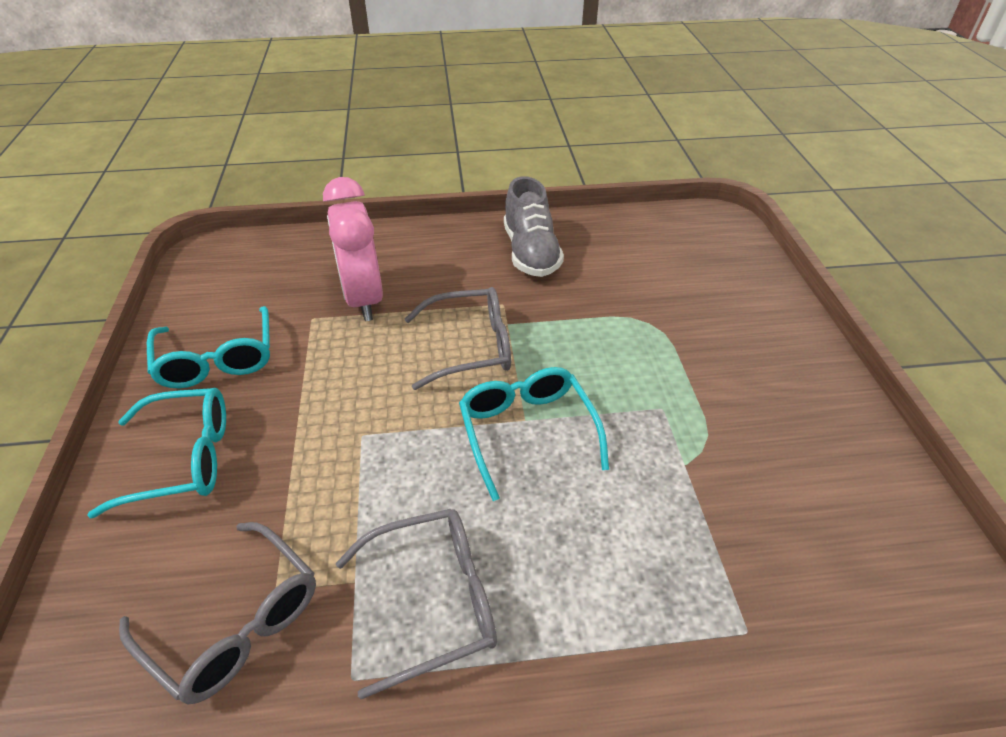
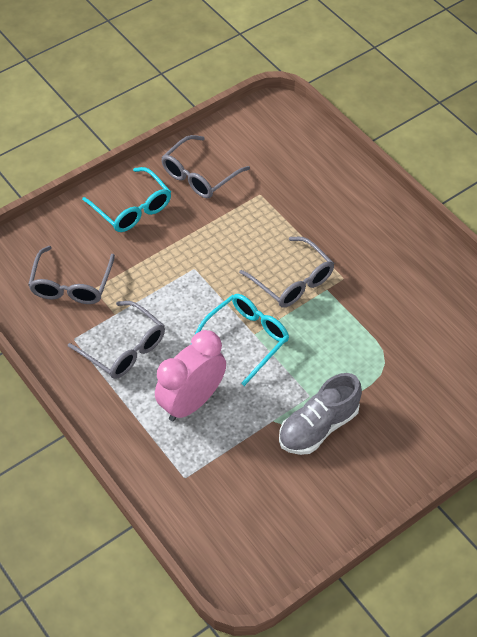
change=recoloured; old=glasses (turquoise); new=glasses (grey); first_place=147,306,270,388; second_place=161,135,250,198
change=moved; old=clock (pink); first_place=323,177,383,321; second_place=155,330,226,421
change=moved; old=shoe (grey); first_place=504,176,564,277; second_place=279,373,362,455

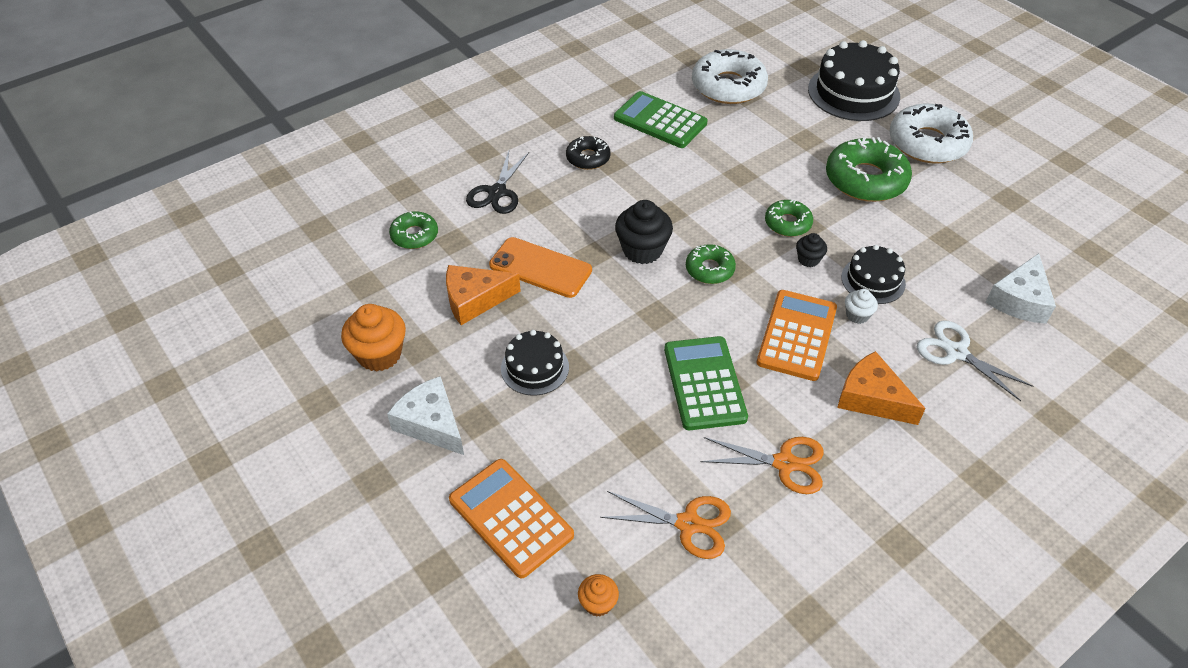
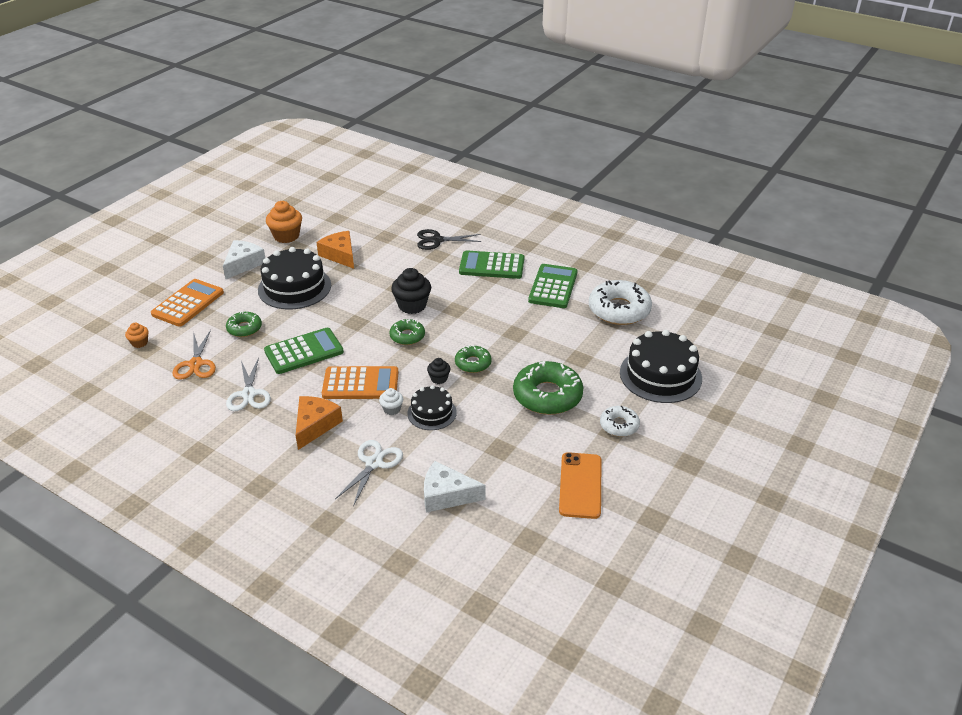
change=moved; old=donut (green); first_place=389,211,438,249; second_place=226,311,262,337
change=moved; old=phone (orange); first_place=489,237,592,298; second_place=559,452,602,519
change=resized; old=cake (black); first_place=501,330,569,396; second_place=258,247,331,309; factor=1.74
change=replaced; old=donut (black); new=calculator (green); first_place=566,136,610,170; second_place=459,250,524,279
change=recoloured; old=scissors (orange); new=scissors (white); first_place=701,437,824,494; second_place=226,358,271,411
change=resized; old=donut (white); first_place=889,104,973,164; second_place=600,406,640,437; factor=0.55

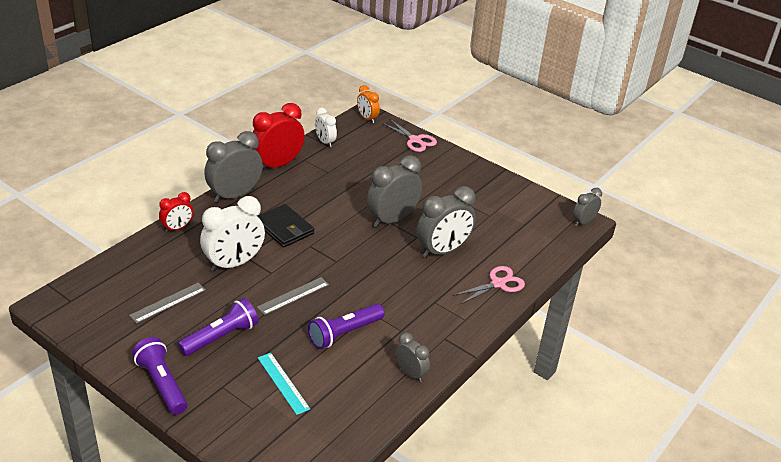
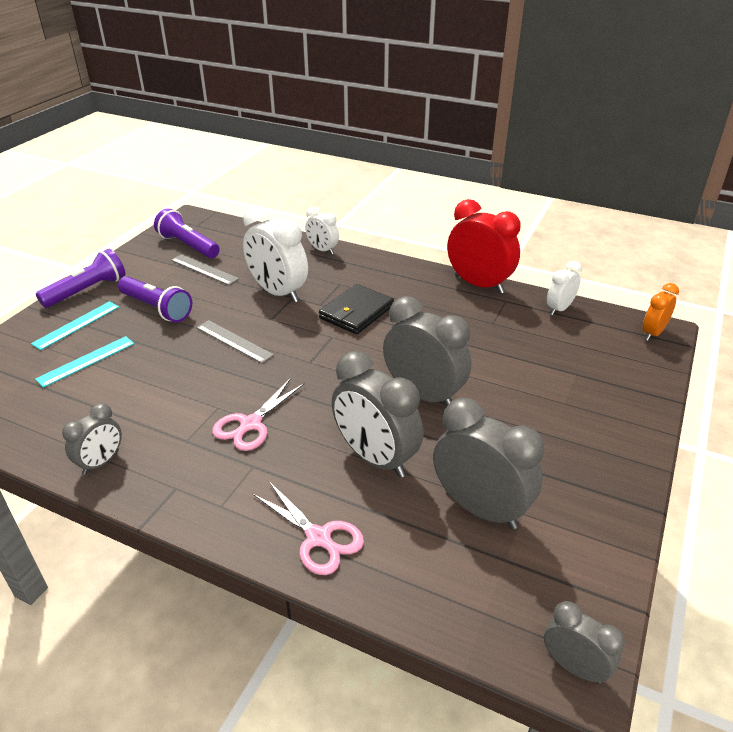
change=recoloured; old=clock (red); new=clock (white); first_place=159,192,193,233; second_place=305,207,339,255
change=moved; old=clock (grey); first_place=204,131,263,203; second_place=433,398,544,529
change=moved; old=flashlight (purple); first_place=308,304,384,349; second_place=154,208,220,258
change=moved; old=scissors (pink); first_place=382,119,437,152; second_place=212,378,305,451
change=added; new=ruler (turquoise); second_place=31,301,119,350

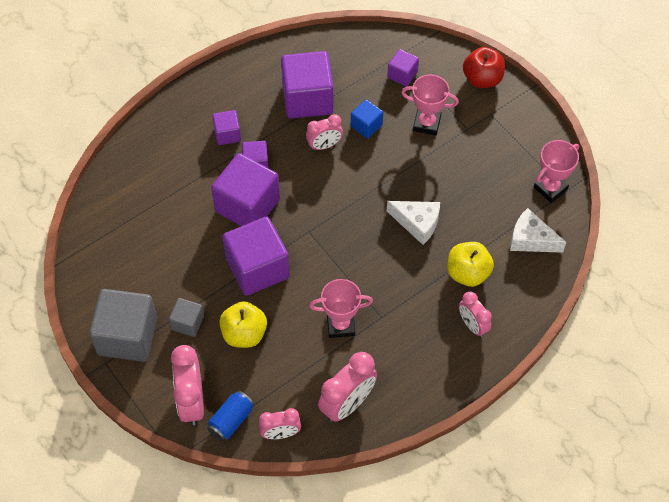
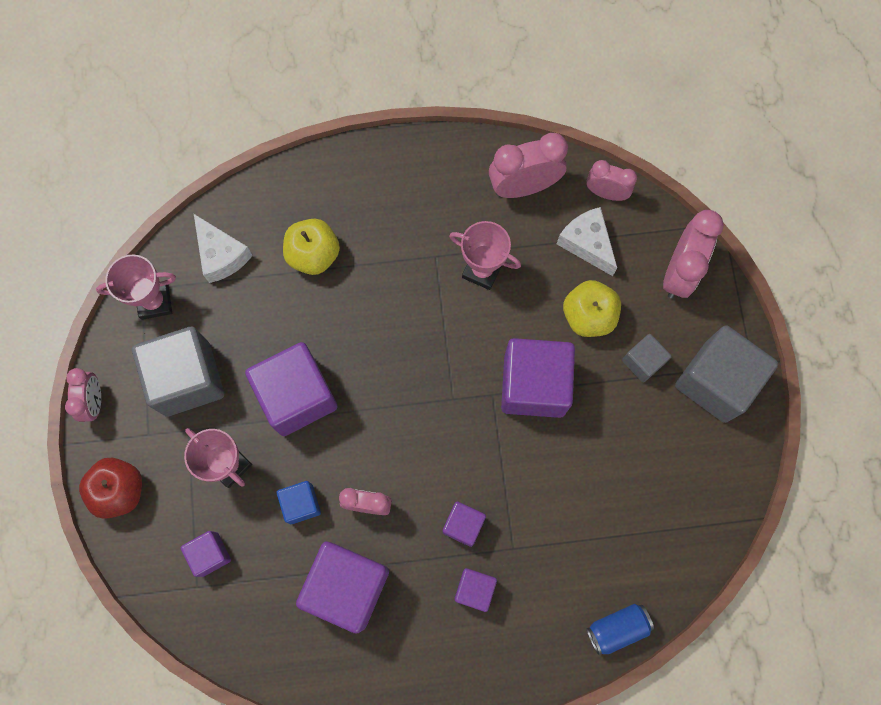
change=moved; old=can (blue); first_place=207,391,254,441; second_place=587,604,654,655
change=moved; old=cube (purple); first_place=211,153,280,226; second_place=245,342,338,436
change=moved; old=cheese (white); first_place=387,201,440,245; second_place=557,207,617,276
change=moved; old=clock (pink); first_place=459,292,492,337; second_place=65,368,101,422
change=added; new=cube (grey); second_place=132,327,224,417

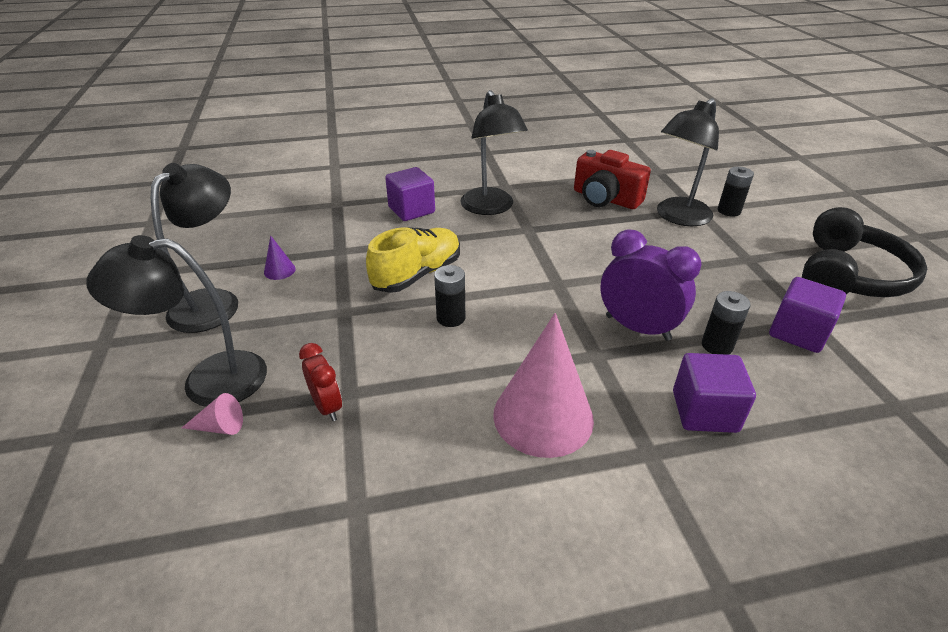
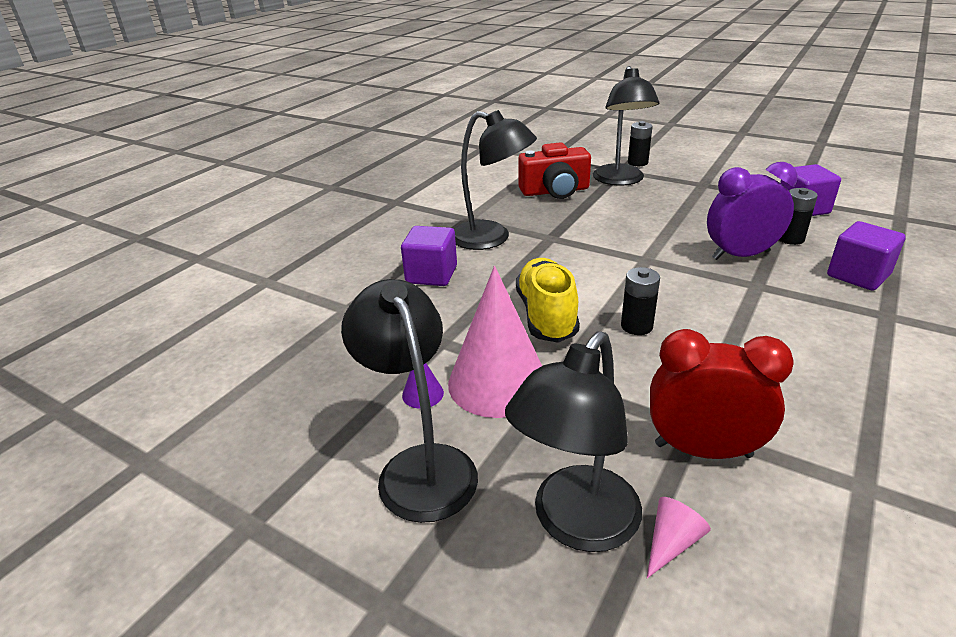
change=resized; old=clock (red); first_place=299,343,342,421; second_place=650,329,794,459; factor=1.71
change=moved; old=cone (pink); first_place=493,313,594,458; second_place=448,266,542,418
change=removed; old=headphones (black); first_place=802,207,927,297

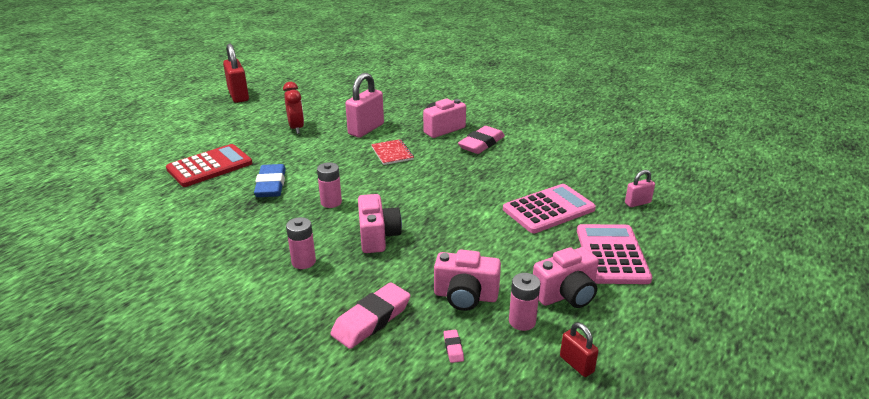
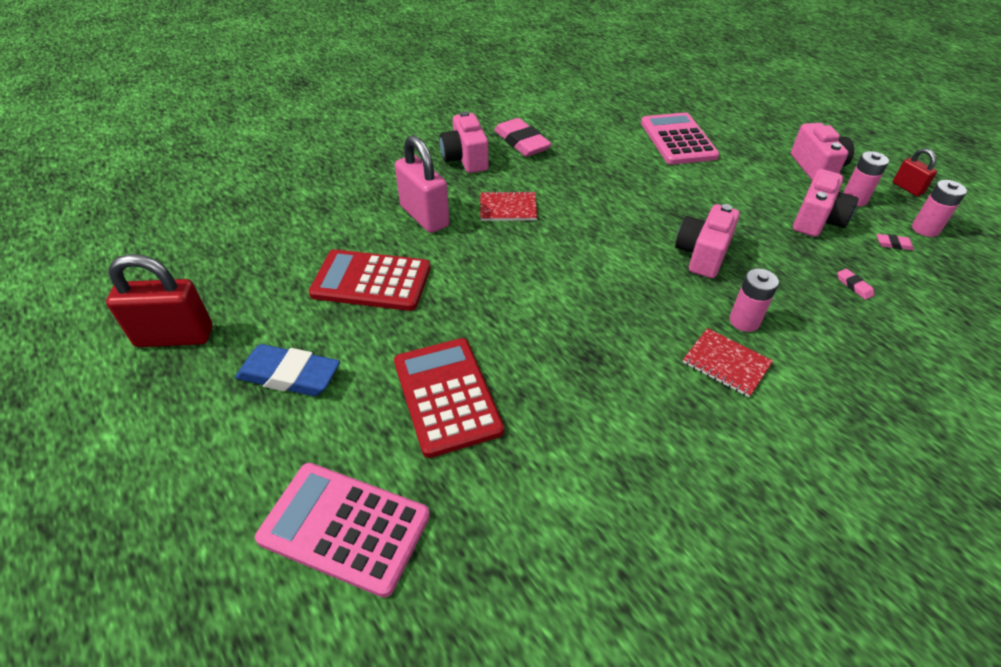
change=moved; old=eraser (blue); first_place=254,164,286,197; second_place=235,344,340,396
change=replaced; old=clock (red); new=calculator (red); first_place=283,82,304,134; second_place=309,249,431,311
change=moved; old=battery (pink); first_place=317,162,342,208; second_place=912,180,967,237
change=resized; old=eraser (pink); first_place=330,282,411,349; second_place=837,268,875,300; factor=0.43
change=turned; old=camera (pink); first_place=358,194,402,253; second_place=675,204,740,278; degrees=-75
change=turned; old=padlock (red); first_place=560,322,599,377; second_place=893,148,937,196; degrees=75
change=moved; old=calculator (pink); first_place=577,224,652,284; second_place=255,463,430,598
change=removed; old=padlock (pink); first_place=625,170,655,207
change=added; new=notebook (red); second_place=683,328,773,397

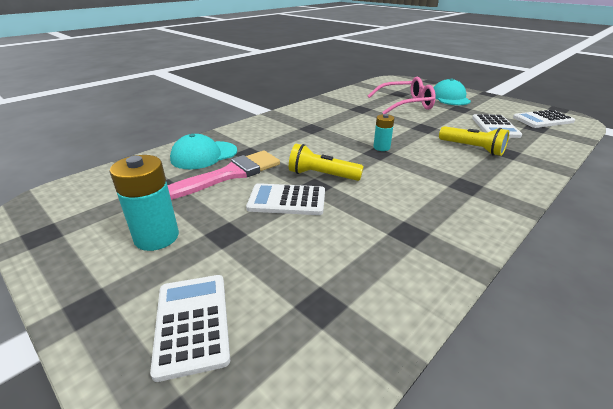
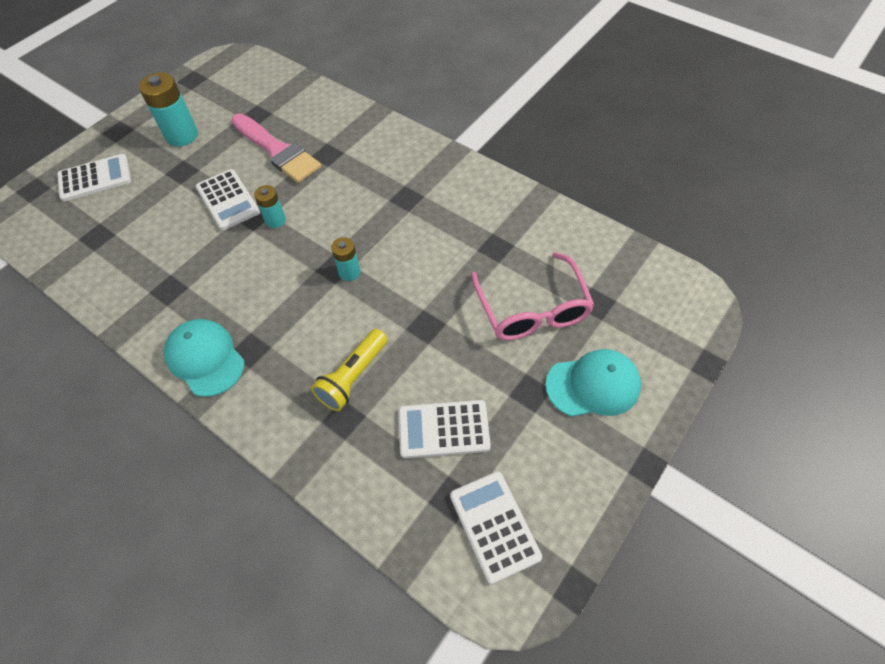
change=moved; old=cap (turquoise); first_place=170,134,237,169; second_place=164,319,245,397
change=turned; old=calculator (white); first_place=246,183,325,215; second_place=196,169,260,230; degrees=150
change=replaced; old=flashlight (yellow); new=battery (turquoise); first_place=289,144,364,181; second_place=254,185,286,228

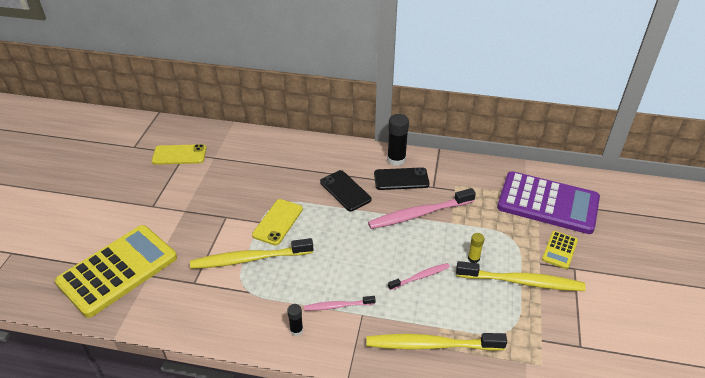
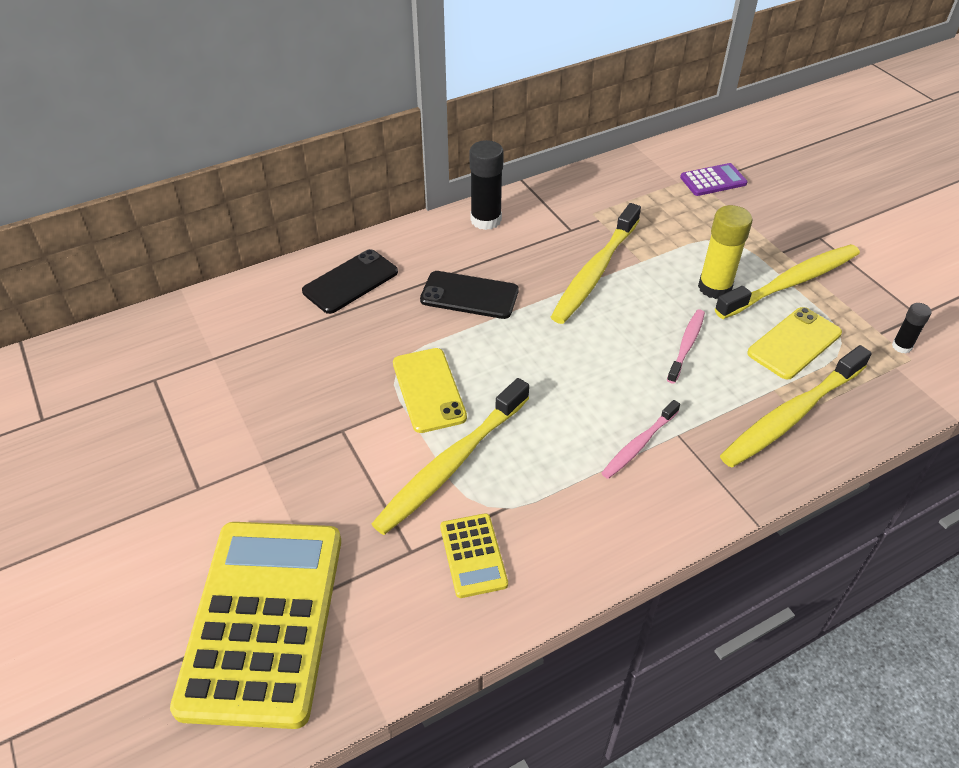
change=moved; old=phone (yellow); first_place=152,144,206,165; second_place=747,307,842,380
change=moved; old=glue stick (black); first_place=287,304,303,336; second_place=892,303,932,354
change=recoloured; old=toothbrush (pink); new=toothbrush (yellow); first_place=368,188,476,229; second_place=551,203,641,324
change=moved; old=phone (black); first_place=374,167,430,190; second_place=302,249,398,314
change=resized; old=glue stick (yellow); first_place=468,233,484,263; second_place=698,205,753,299; factor=1.85
change=resized; old=calculator (purple); first_place=497,171,600,234; second_place=680,163,747,196; factor=0.43
change=moved; old=calculator (yellow); first_place=542,231,578,269; second_place=440,513,508,598

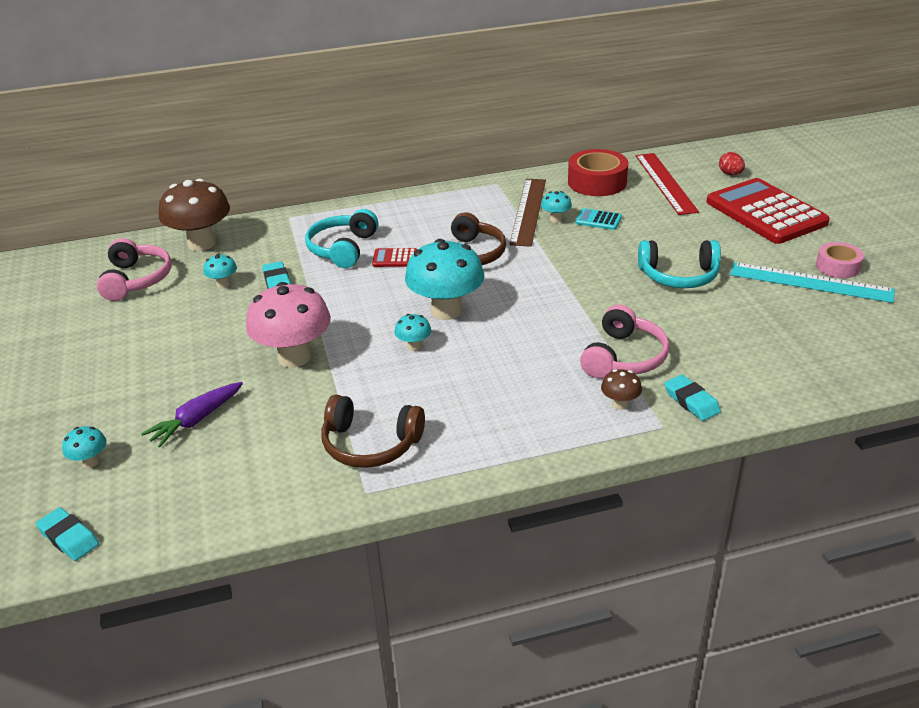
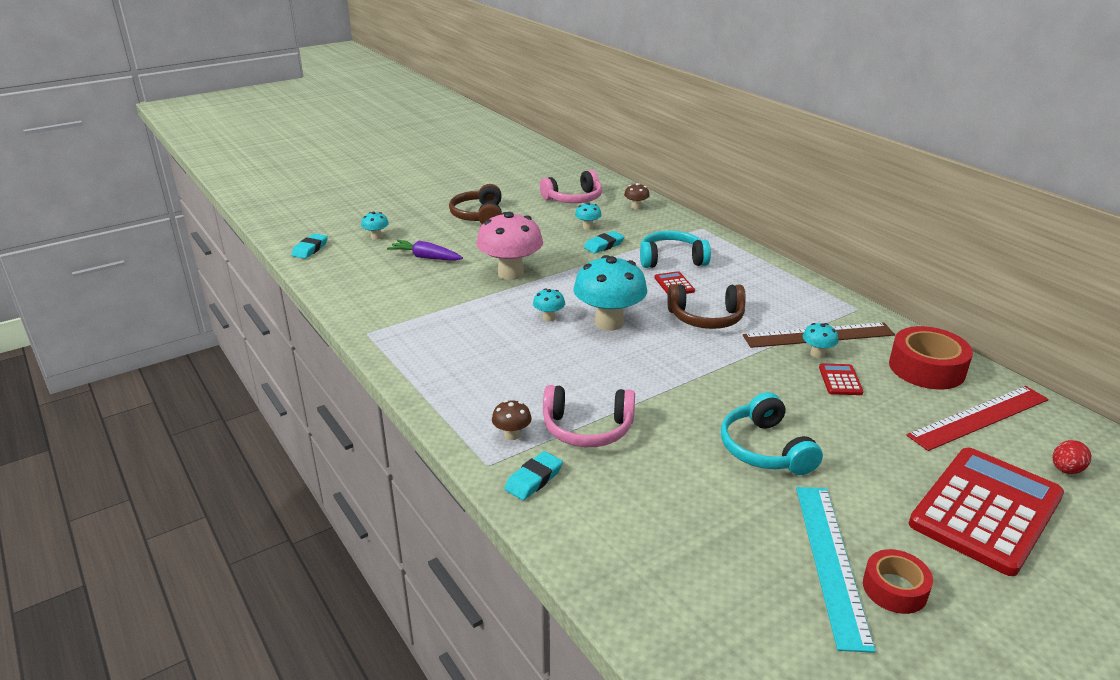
change=resized; old=mushroom (brown); first_place=159,179,230,251; second_place=624,183,650,210; factor=0.45
change=moved; old=headphones (brown); first_place=321,395,425,468; second_place=449,184,502,225
change=recoloured; old=calculator (turquoise); new=calculator (red); first_place=575,208,622,230; second_place=819,364,864,395
change=recoloured; old=tape (pink); new=tape (red); first_place=816,242,864,278; second_place=863,549,933,614

